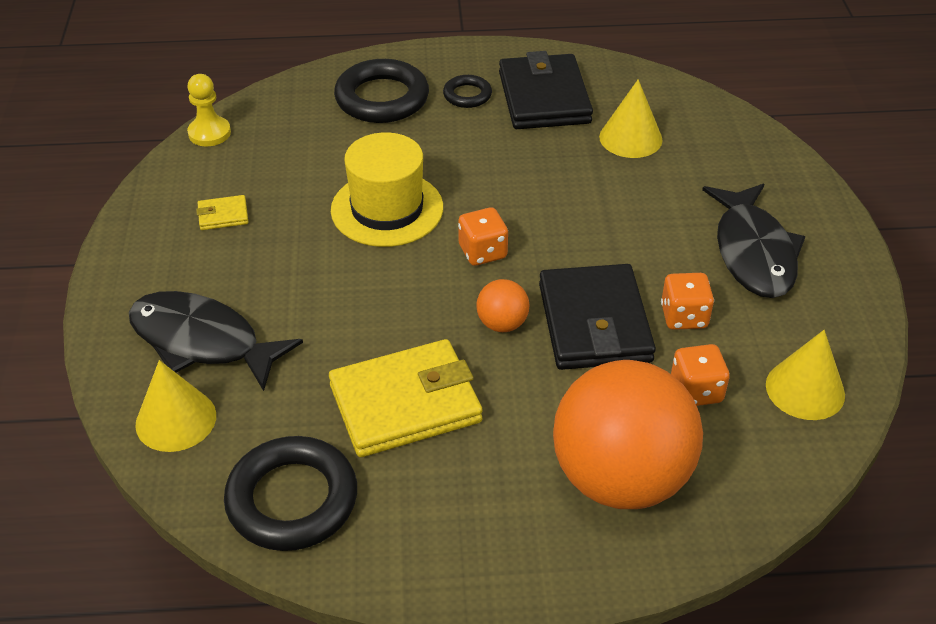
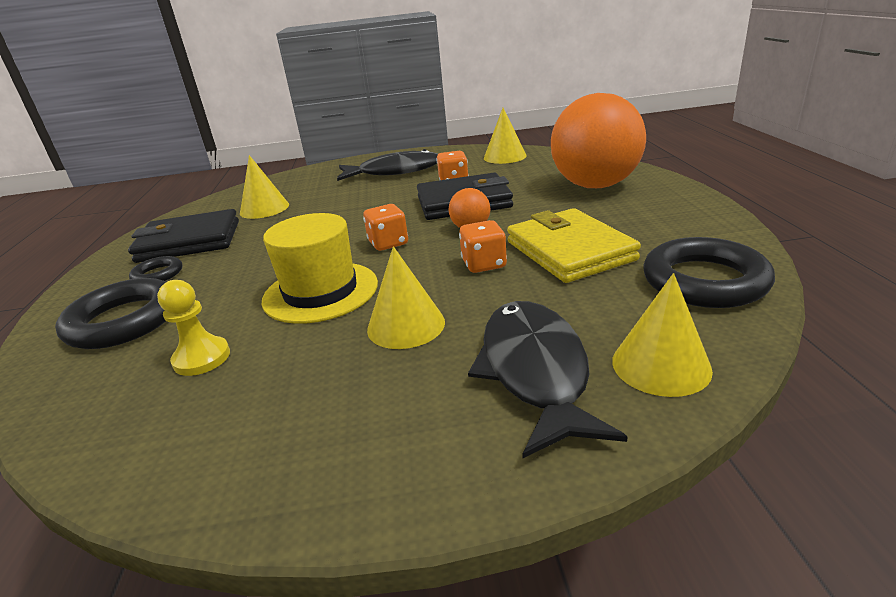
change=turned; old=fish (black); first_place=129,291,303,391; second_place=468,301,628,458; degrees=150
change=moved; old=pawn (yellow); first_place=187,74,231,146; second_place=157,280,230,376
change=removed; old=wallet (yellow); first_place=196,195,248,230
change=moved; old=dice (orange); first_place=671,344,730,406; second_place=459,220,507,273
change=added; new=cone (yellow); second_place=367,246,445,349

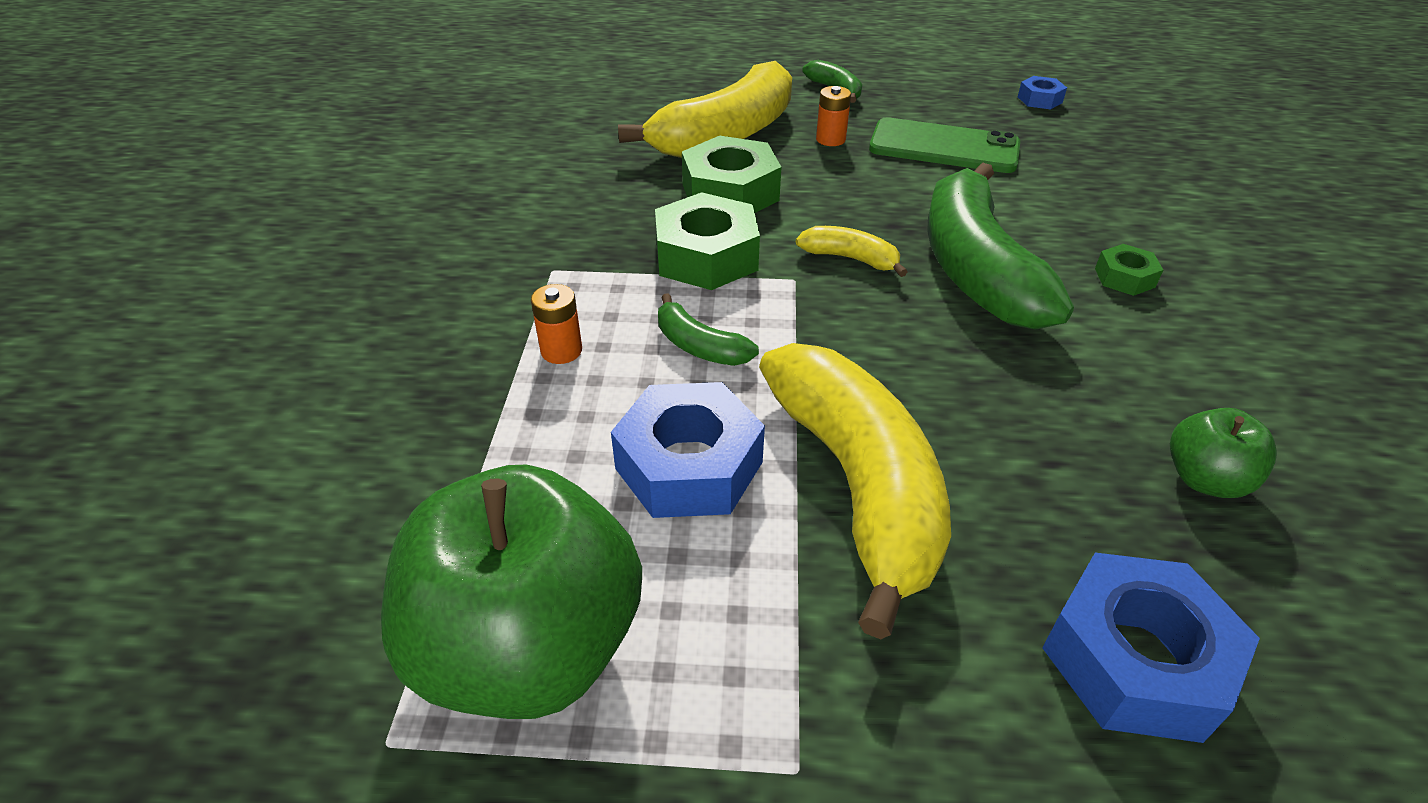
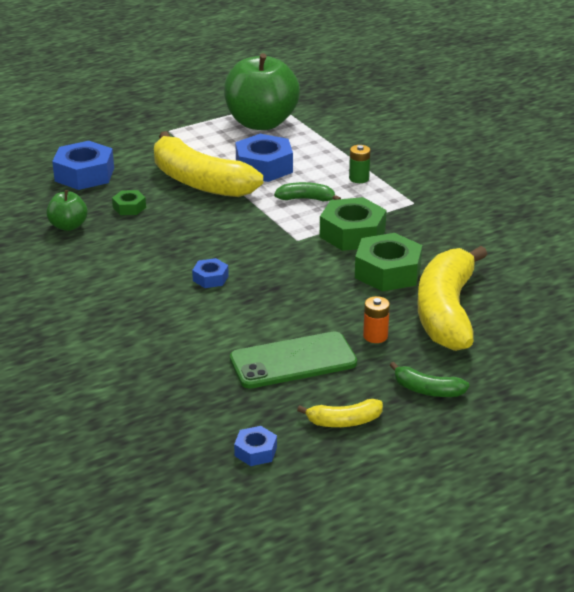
change=recoloured; old=battery (orange); new=battery (green); first_place=531,284,582,364; second_place=349,145,370,183
change=moved; old=banana (yellow); first_place=796,226,907,277; second_place=297,399,383,427
change=replaced; old=banana (green); new=nut (blue); first_place=927,162,1074,330; second_place=192,258,229,288
change=moved; old=nut (green); first_place=1095,244,1163,296; second_place=112,190,146,215

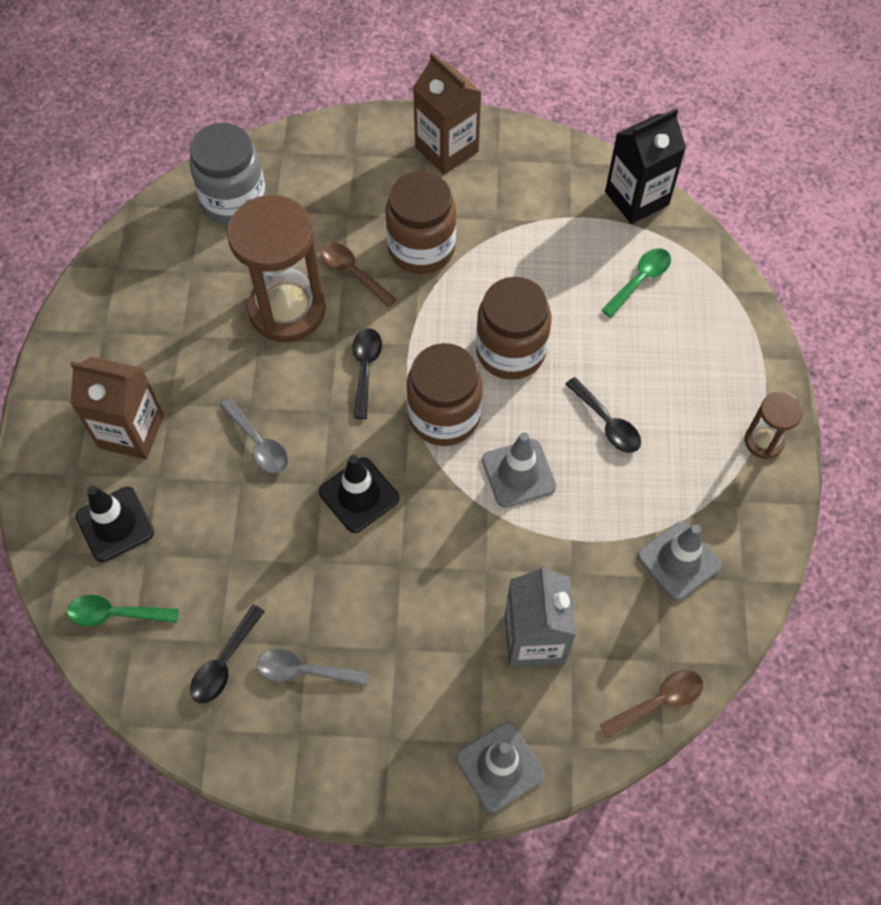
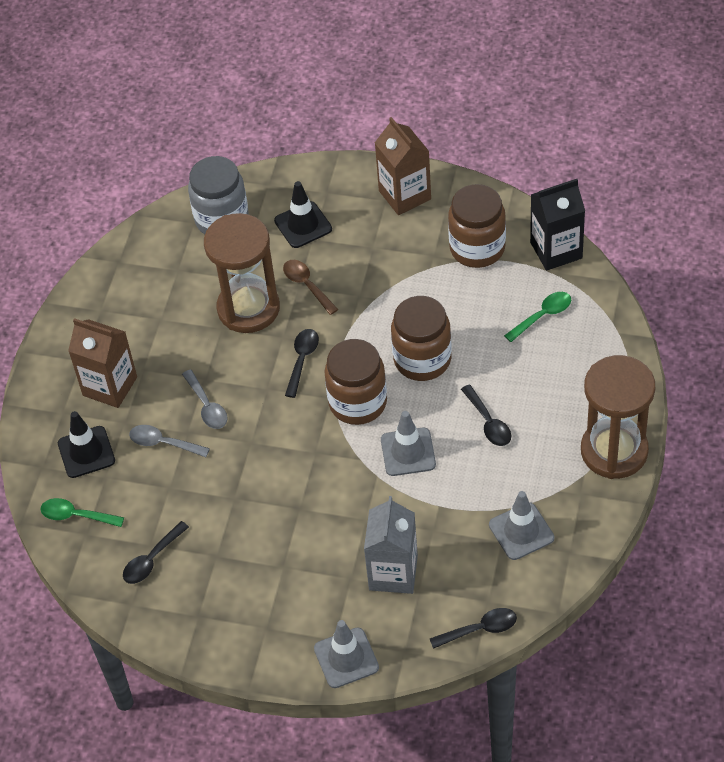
change=moved; old=spoon (grey); first_place=257,649,369,686; second_place=129,425,210,457
change=moved; old=traffic cone (black); first_place=319,455,399,533; second_place=274,181,332,248
change=moved; old=jar (brown); first_place=385,171,456,274; second_place=448,184,506,268
change=recoloured; old=spoon (brown); new=spoon (black); first_place=600,670,703,738; second_place=430,608,517,649
change=resized; old=hourglass (brown); first_place=745,392,803,459; second_place=581,355,655,479; factor=2.06

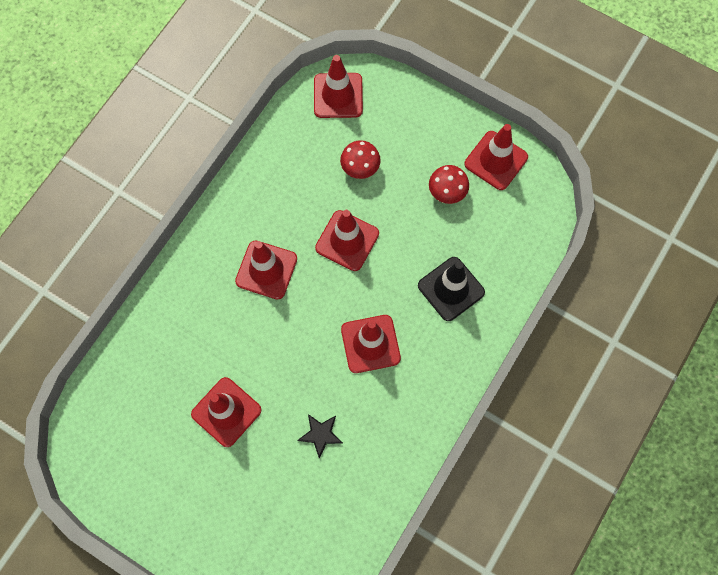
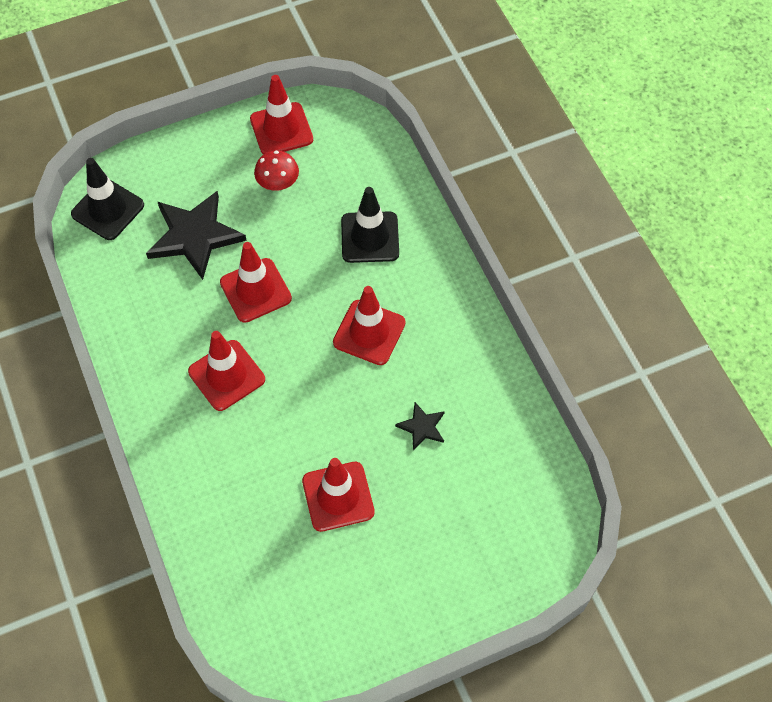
change=recoloured; old=traffic cone (red); new=traffic cone (black); first_place=314,55,363,118; second_place=71,158,144,240
change=replaced; old=mushroom (red); new=star (black); first_place=340,140,381,179; second_place=146,191,247,280

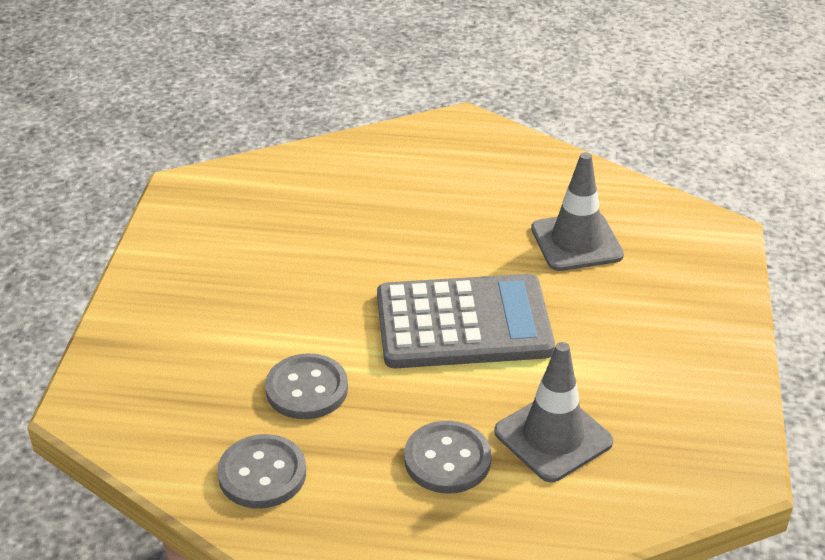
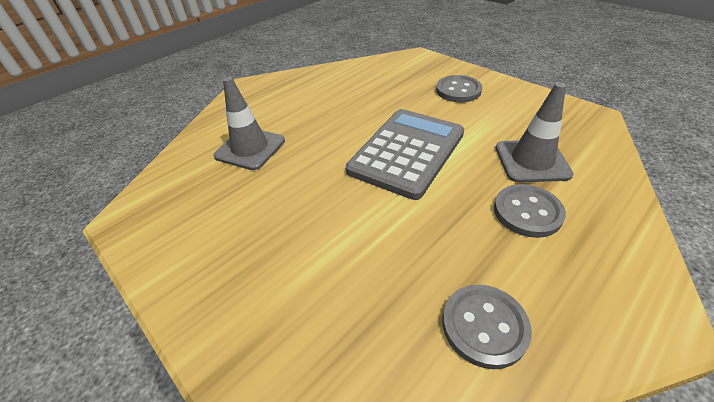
change=moved; old=button (grey); first_place=265,353,348,419; second_place=436,75,482,102
change=moved; old=traffic cone (grey); first_place=531,152,624,271; second_place=213,77,285,170

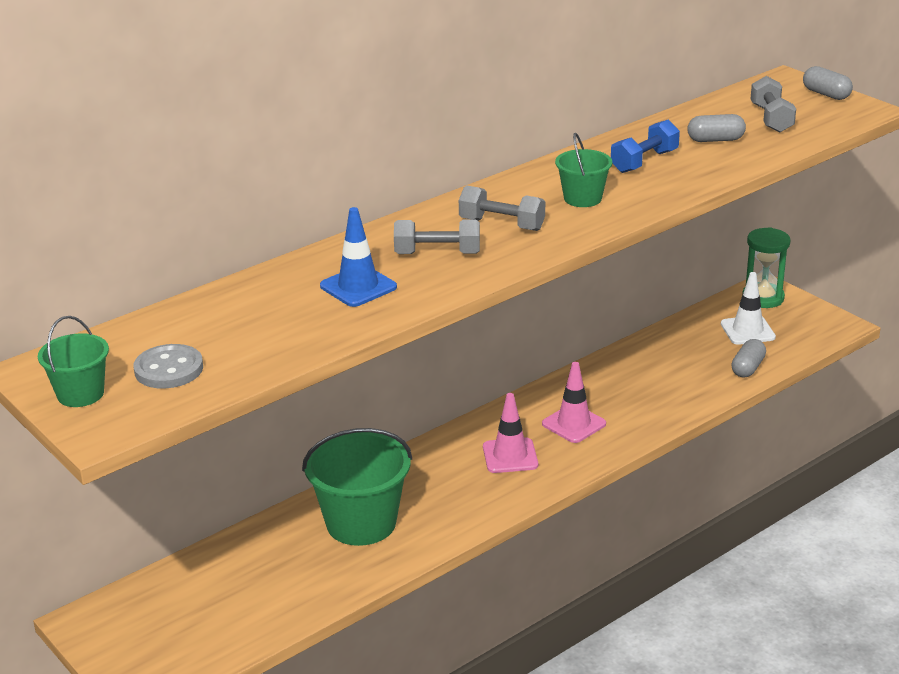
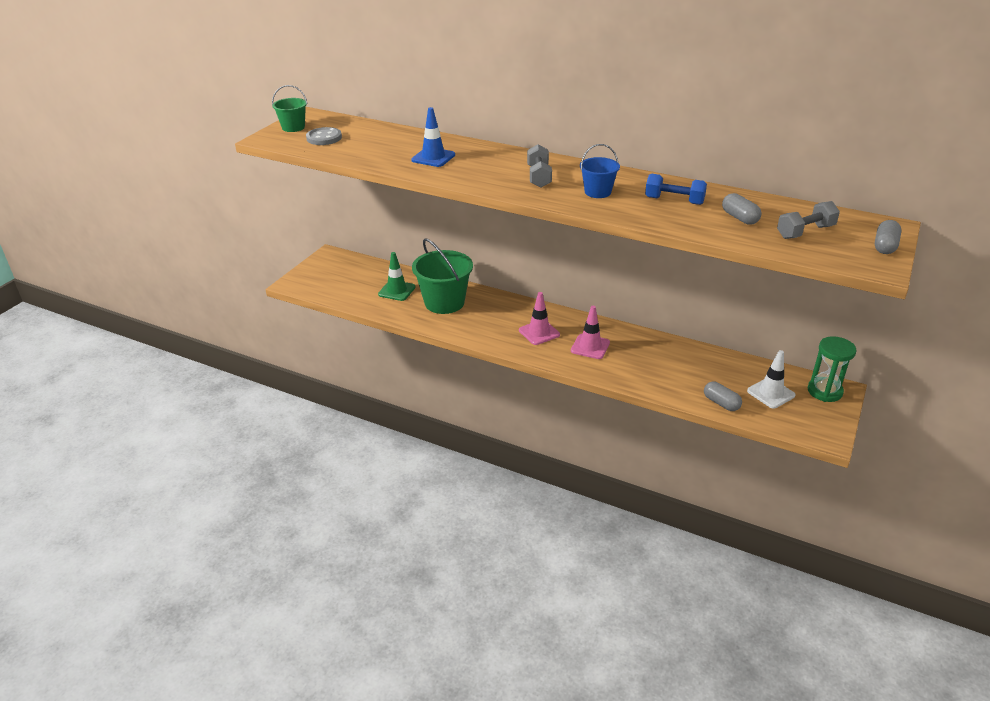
change=removed; old=dumbbell (grey); first_place=394,219,480,254
change=recoloured; old=bucket (green); new=bucket (blue); first_place=555,133,612,207; second_place=580,144,620,198
change=turned; old=capsule (grey); first_place=731,339,766,378; second_place=704,382,742,411; degrees=45
change=added; new=traffic cone (green); second_place=378,252,415,301

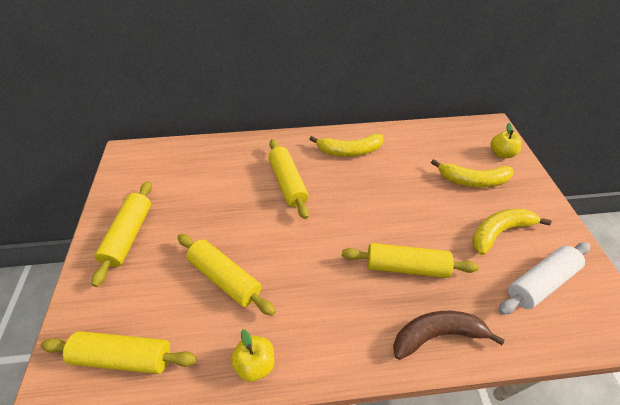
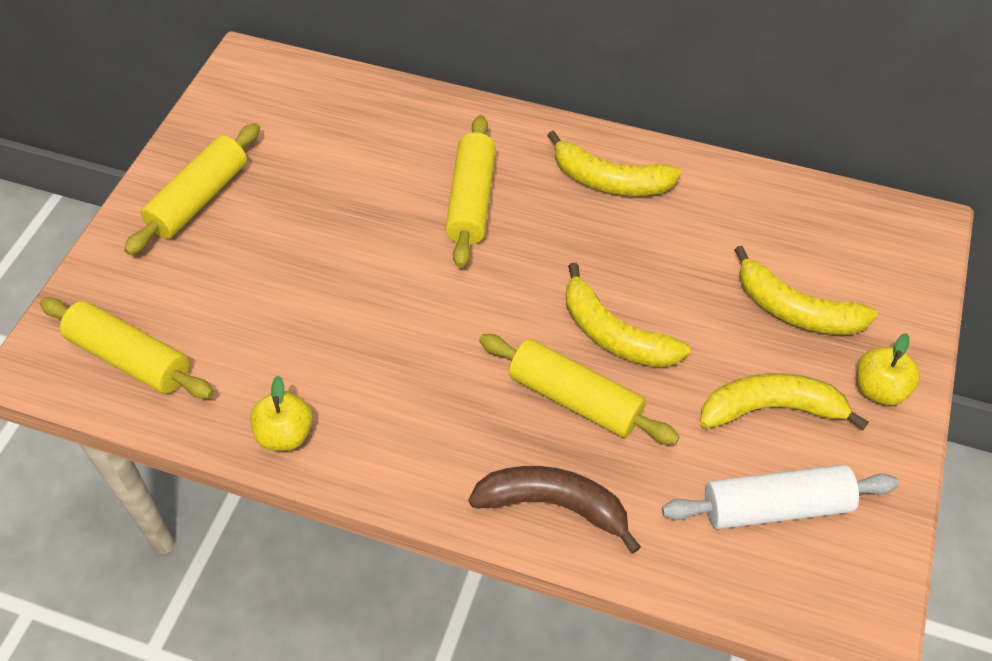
change=removed; old=rolling pin (yellow); first_place=178,234,276,316
change=moved; old=apple (yellow); first_place=490,123,521,158; second_place=857,333,920,405
change=added; new=banana (yellow); second_place=566,263,690,367

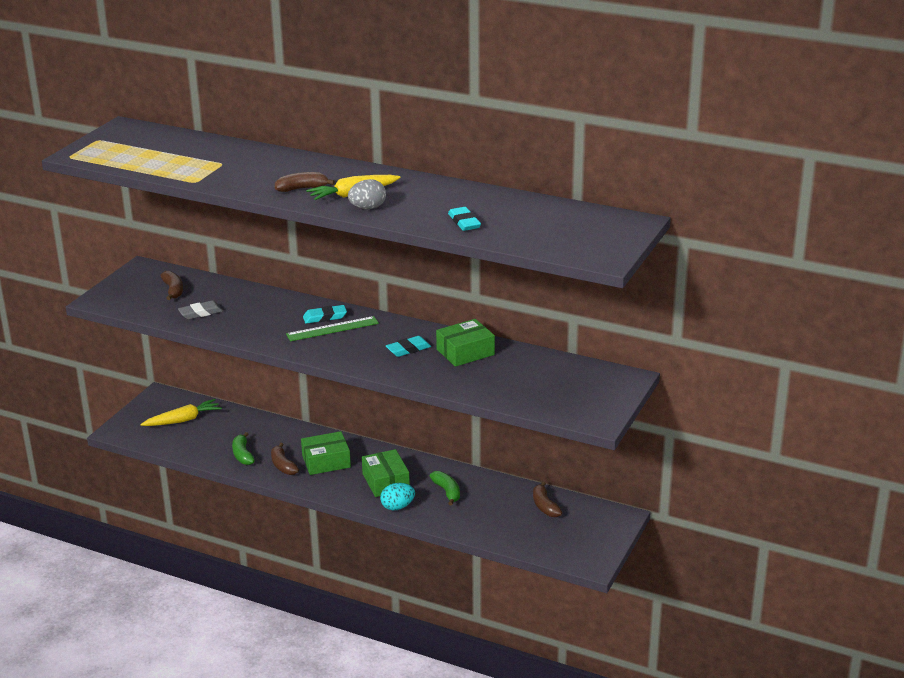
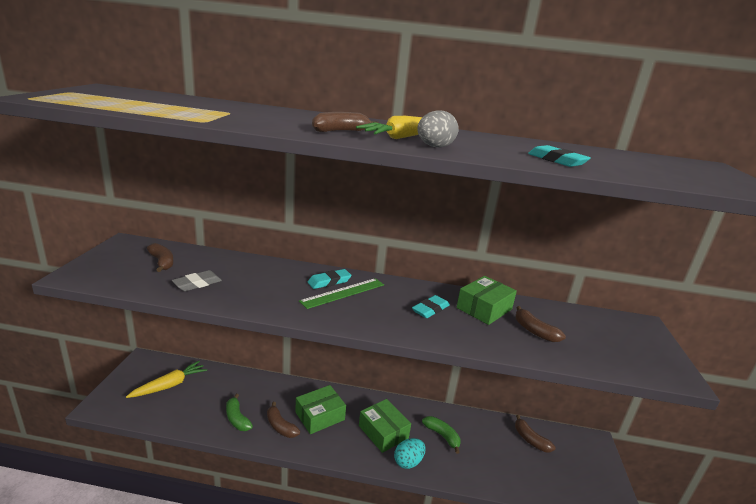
change=added; new=banana (brown); second_place=515,306,566,342

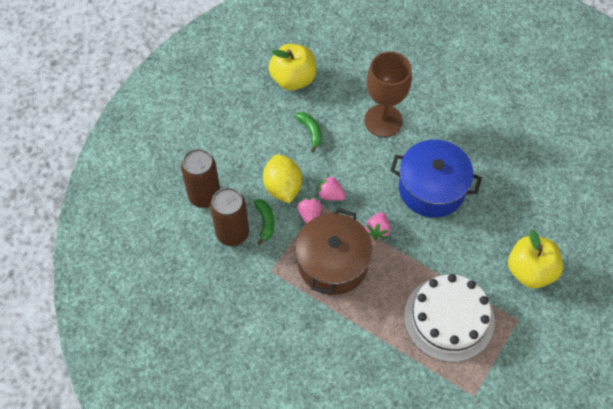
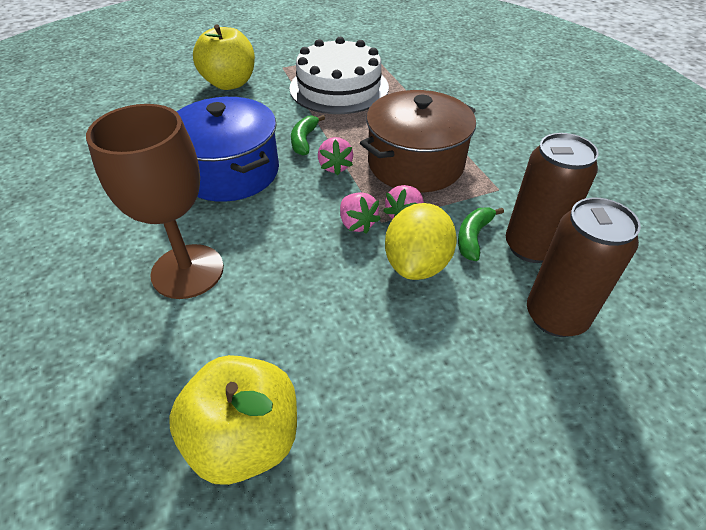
change=moved; old=banana (green); first_place=295,112,322,152; second_place=291,115,325,156
change=turned; old=strawberry (pink); first_place=366,212,390,240; second_place=318,137,353,176; degrees=120

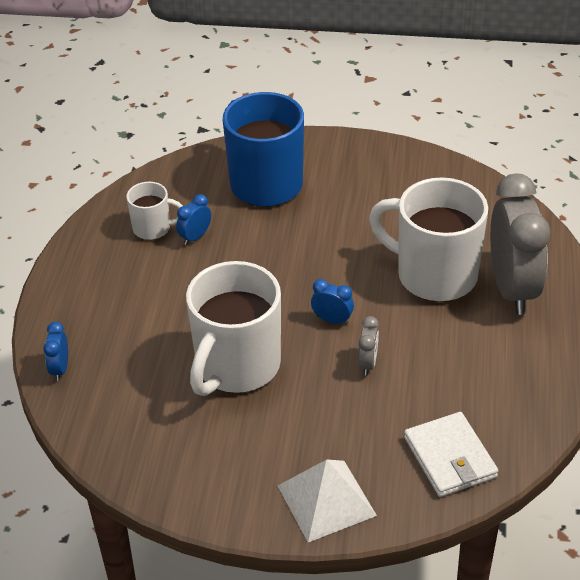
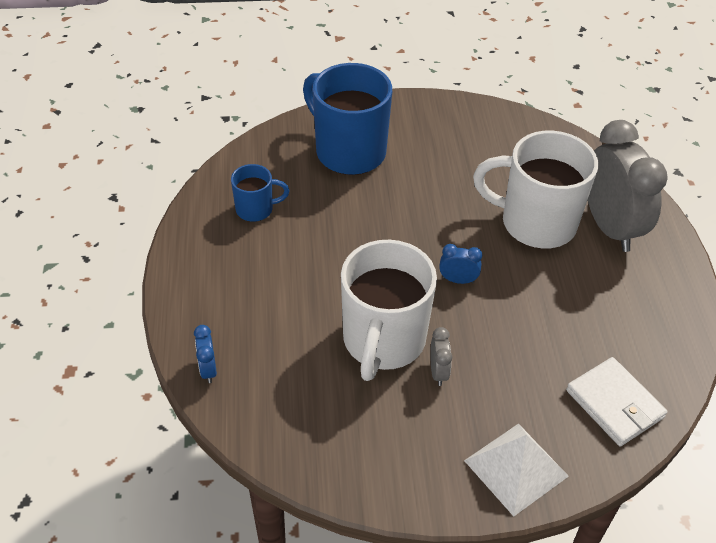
change=recoloured; old=mug (white); new=mug (blue); first_place=126,182,183,240; second_place=231,164,290,222
change=removed; old=clock (blue); first_place=176,194,211,245
change=moved; old=clock (grey); first_place=358,316,379,376; second_place=430,327,452,386

